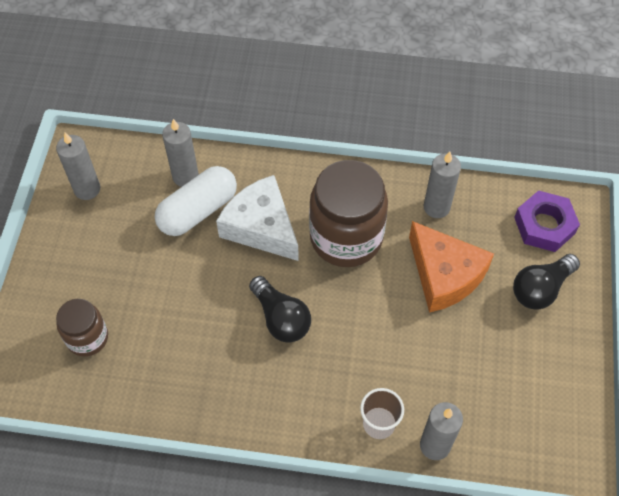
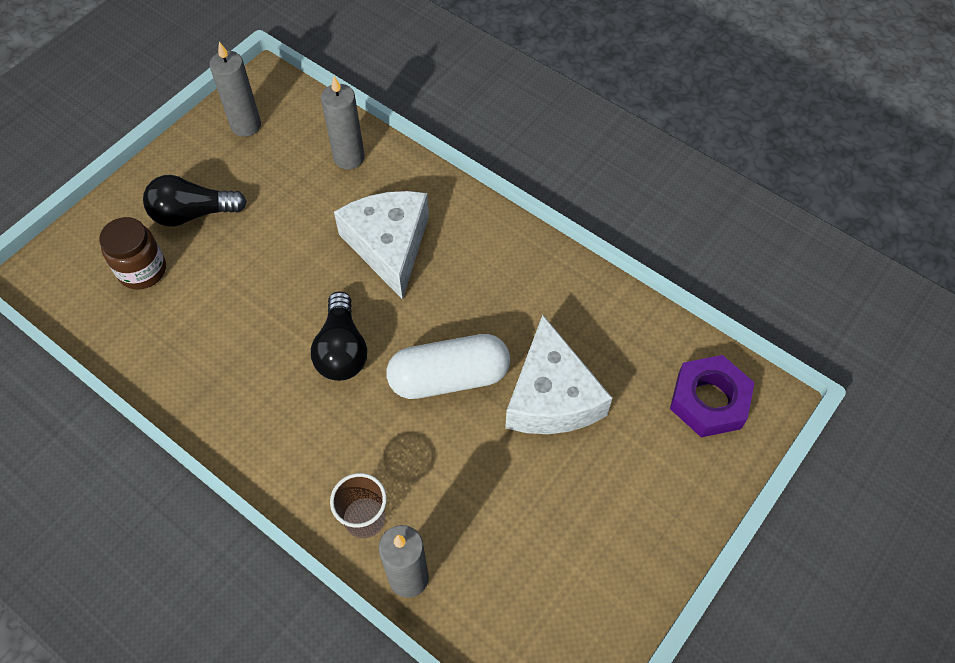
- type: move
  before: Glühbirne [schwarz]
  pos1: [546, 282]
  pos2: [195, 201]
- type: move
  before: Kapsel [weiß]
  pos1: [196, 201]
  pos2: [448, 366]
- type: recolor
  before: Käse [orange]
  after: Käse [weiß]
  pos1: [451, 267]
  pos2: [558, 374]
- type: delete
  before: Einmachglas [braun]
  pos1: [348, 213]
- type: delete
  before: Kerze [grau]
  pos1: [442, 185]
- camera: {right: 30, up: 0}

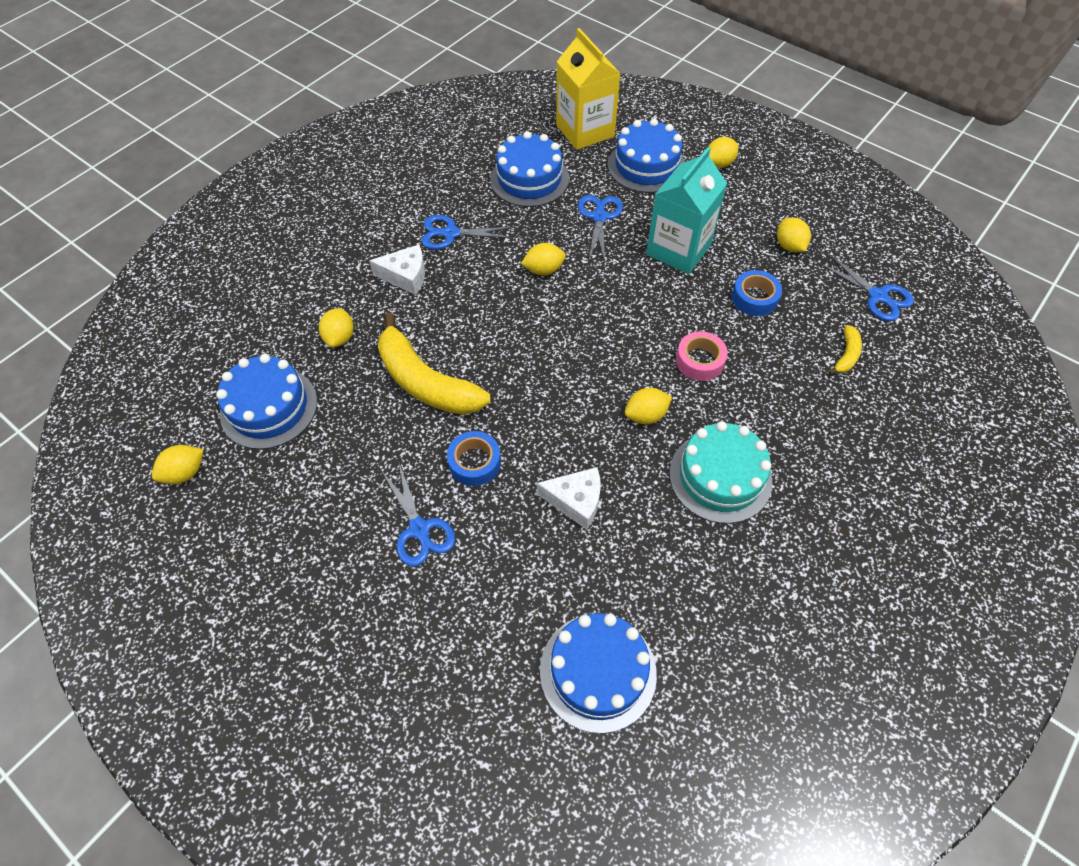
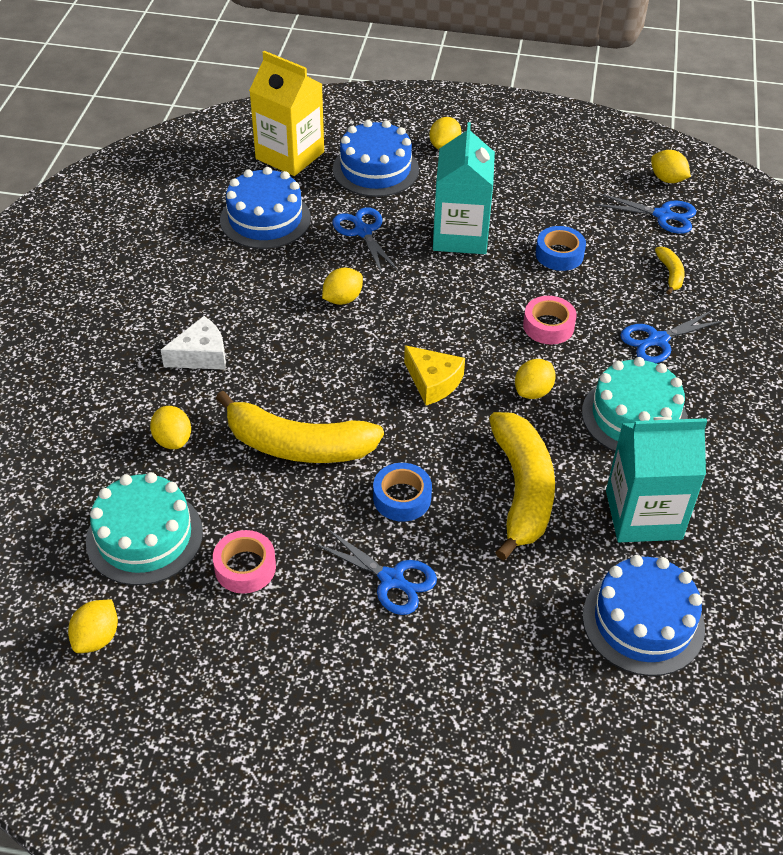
- type: recolor
  before: Kuchen [blau]
  after: Kuchen [türkis]
  pos1: [266, 401]
  pos2: [144, 528]
- type: insert
  after: Klebeband [rosa]
  pos2: [244, 562]
- type: insert
  after: Käse [gelb]
  pos2: [434, 375]
- type: replace
  before: Käse [weiß]
  after: Banane [gelb]
  pos1: [569, 498]
  pos2: [522, 486]
- type: insert
  after: Getränkekarton [türkis]
  pos2: [656, 479]
- type: move
  before: Schere [blau]
  pos1: [467, 232]
  pos2: [672, 336]
- type: move
  before: Zitrone [gelb]
  pos1: [794, 234]
  pos2: [671, 166]
- camera: {right: -30, up: -10}

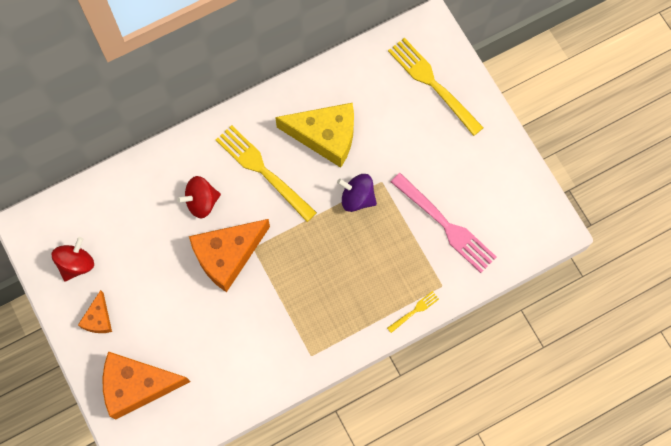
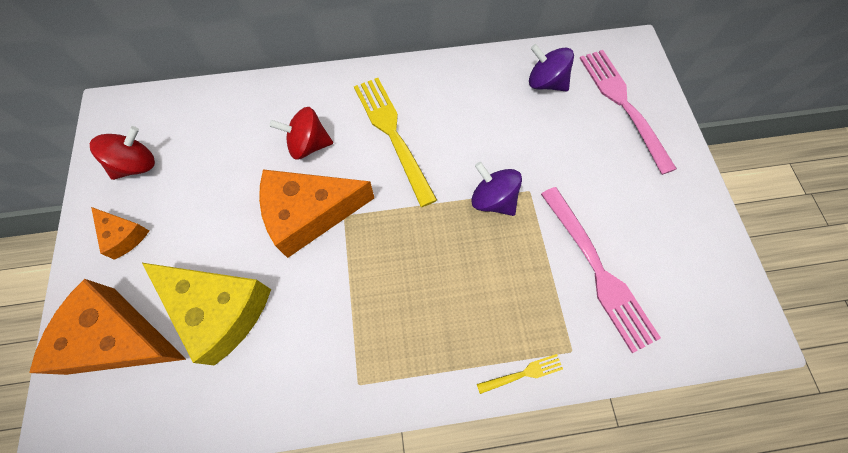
- type: rotate
  before: Käse [orange]
  pos1: [95, 311]
  pos2: [120, 233]
  turn: -75
- type: move
  before: Käse [gelb]
  pos1: [314, 135]
  pos2: [206, 314]
- type: insert
  after: Kreisel [lila]
  pos2: [551, 68]
- type: recolor
  before: Gabel [gelb]
  after: Gabel [rosa]
  pos1: [436, 87]
  pos2: [628, 112]
- camera: {right: 20, up: -5}

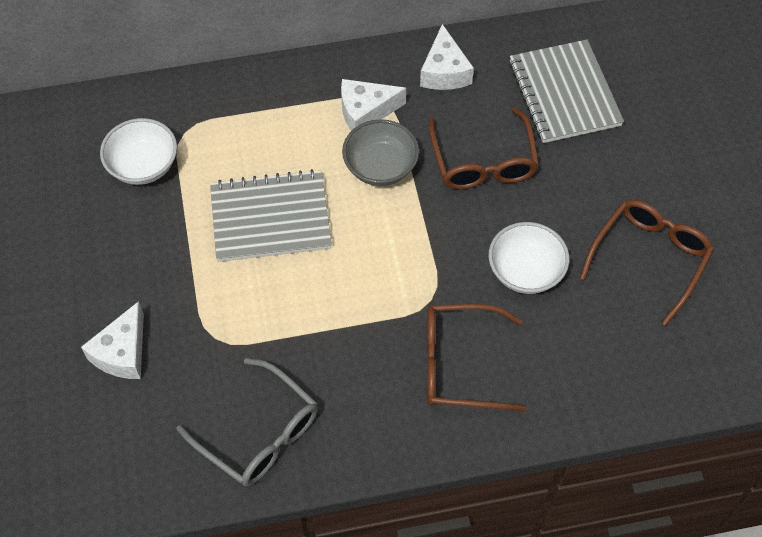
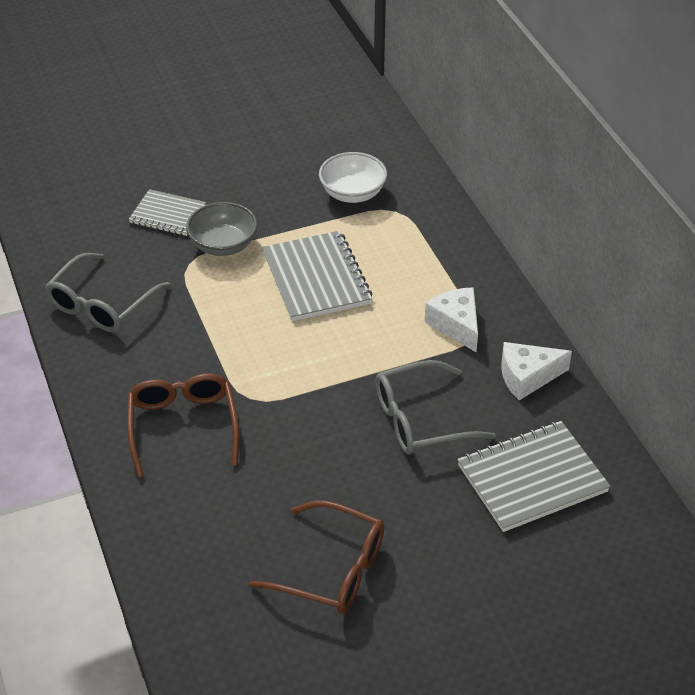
- type: replace
  before: Käse [weiß]
  after: Notizbuch [grau]
  pos1: [112, 340]
  pos2: [167, 212]
- type: move
  before: Schüssel [grau]
  pos1: [380, 152]
  pos2: [222, 229]
- type: recolor
  before: Brille [braun]
  after: Brille [grau]
  pos1: [484, 149]
  pos2: [436, 407]
- type: delete
  before: Schüssel [weiß]
  pos1: [529, 258]
- camera: {right: 80, up: -15}

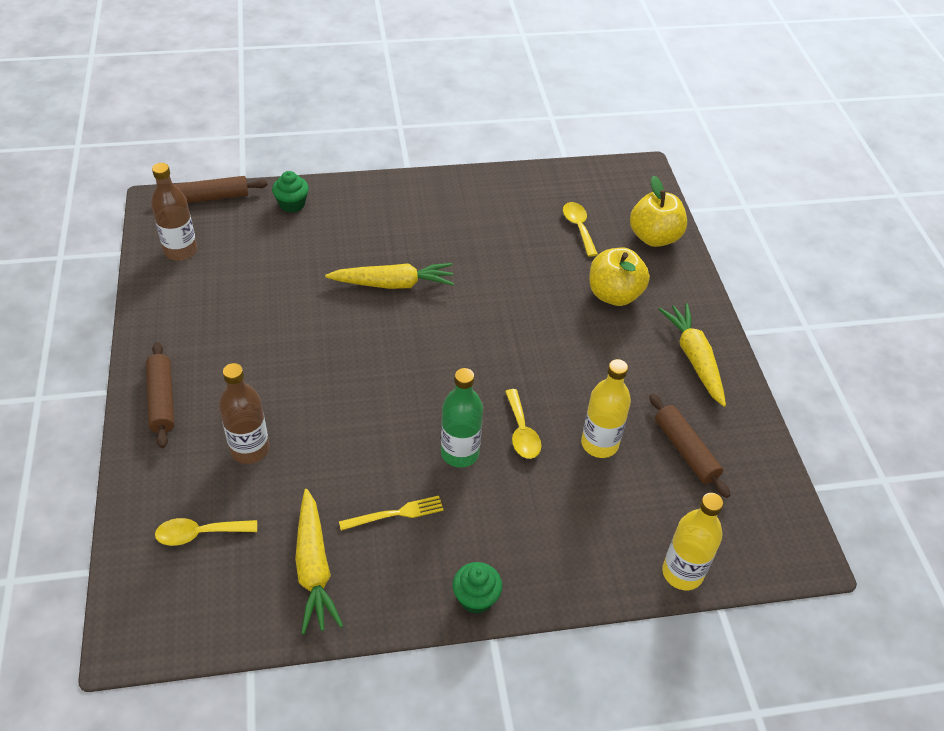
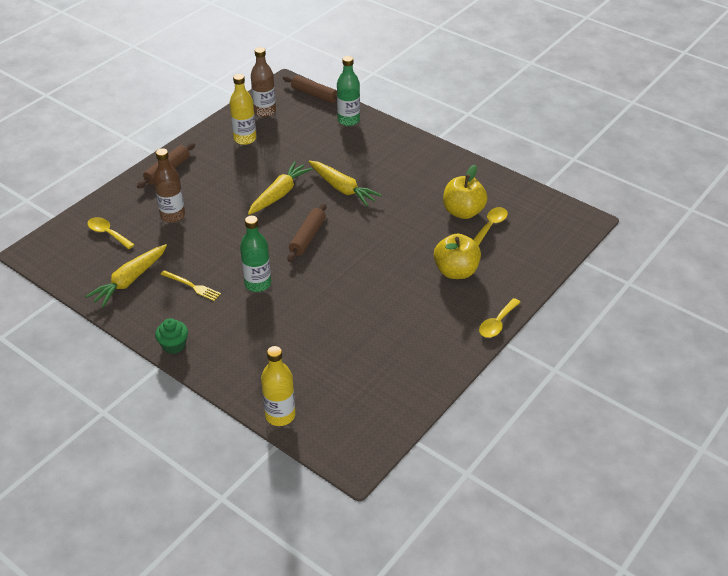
- type: move
  before: Flasche [gelb]
  pos1: [606, 408]
  pos2: [243, 109]
- type: move
  before: Karotte [gelb]
  pos1: [692, 355]
  pos2: [280, 188]
- type: move
  before: Nudelholz [braun]
  pos1: [689, 446]
  pos2: [307, 232]
- type: replace
  before: Muffin [grün]
  after: Flasche [grün]
  pos1: [290, 192]
  pos2: [348, 91]
- type: move
  before: Apfel [gelb]
  pos1: [658, 211]
  pos2: [465, 192]
- type: move
  before: Löffel [gelb]
  pos1: [523, 424]
  pos2: [500, 318]
- camera: {right: 50, up: -5}

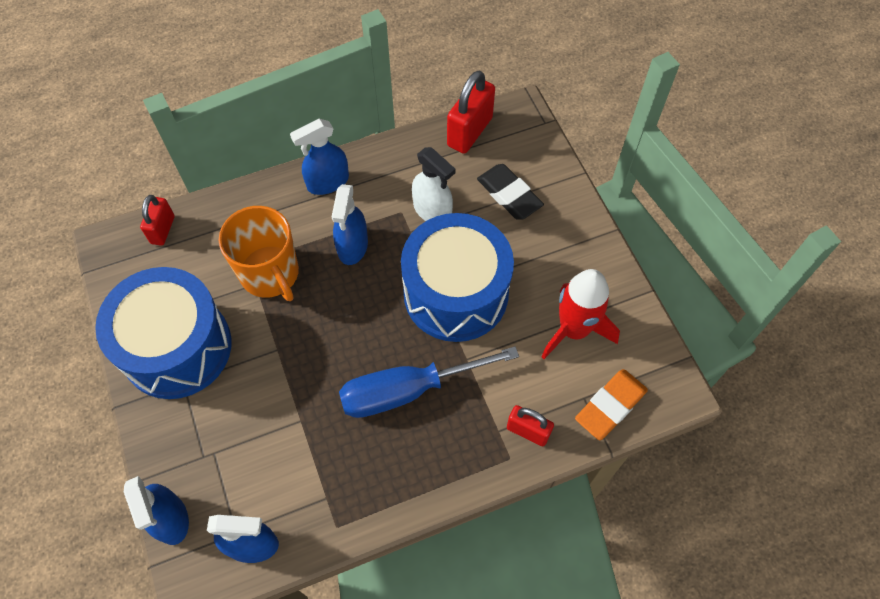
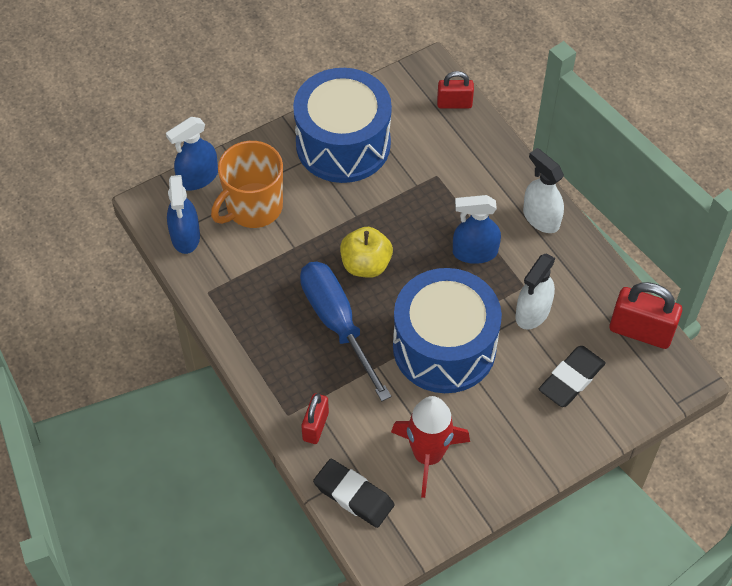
- type: move
  before: Tasse [orange]
  pos1: [259, 253]
  pos2: [247, 184]
- type: recolor
  before: Radiergummi [orange]
  after: Radiergummi [schwarz]
  pos1: [611, 404]
  pos2: [354, 493]
- type: insert
  after: Apfel [gelb]
  pos2: [366, 252]
- type: recolor
  before: Sprühflasche [blau]
  after: Sprühflasche [weiß]
  pos1: [319, 157]
  pos2: [543, 190]
- camera: {right: 80, up: -5}

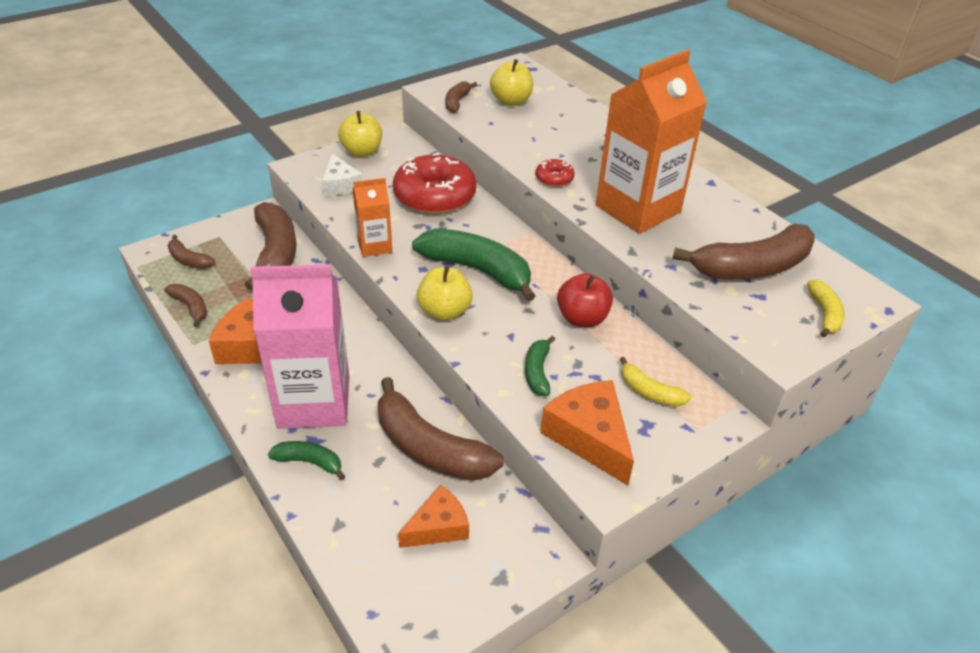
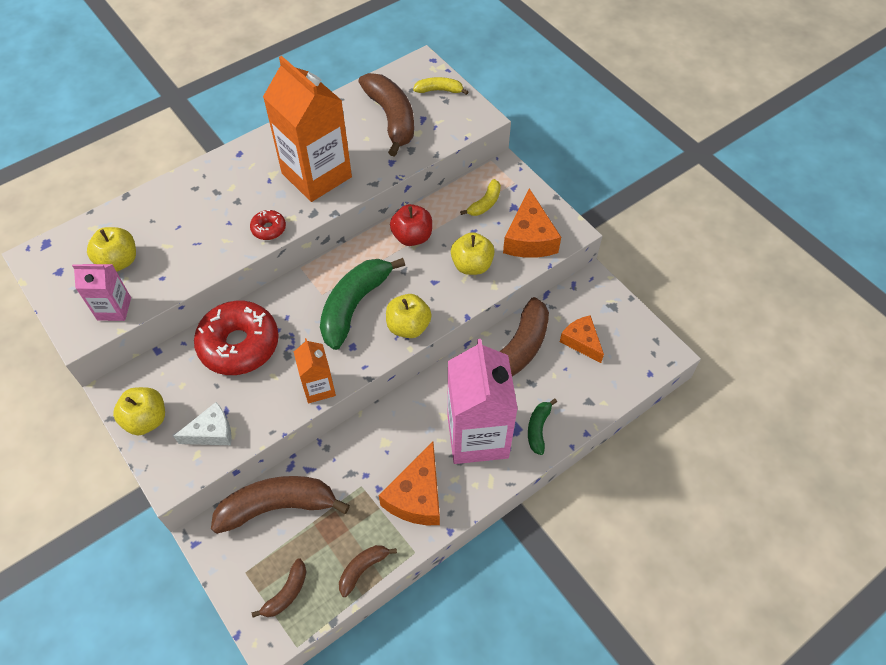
- type: replace
  before: Banane [braun]
  after: Getränkekarton [rosa]
  pos1: [461, 97]
  pos2: [101, 292]
- type: replace
  before: Banane [grün]
  after: Apfel [gelb]
  pos1: [540, 366]
  pos2: [473, 253]
- type: rotate
  before: Käse [orange]
  pos1: [587, 432]
  pos2: [532, 223]
  turn: -60
- camera: {right: -90, up: 15}

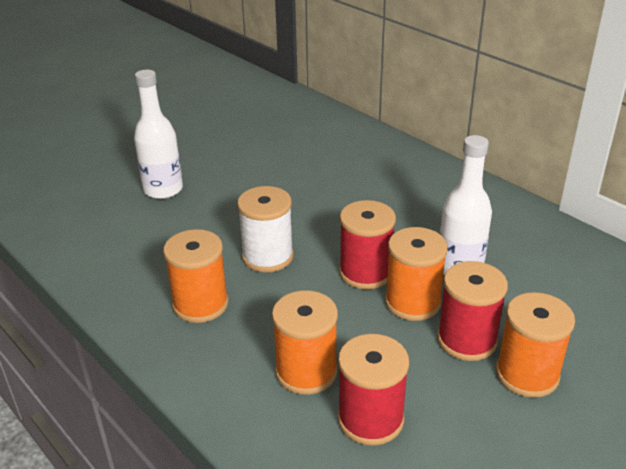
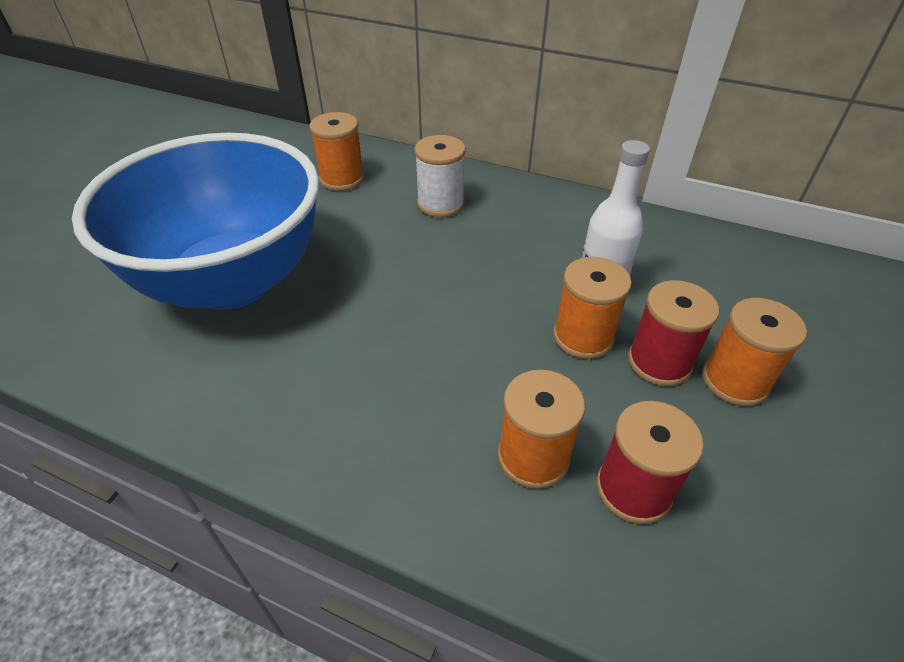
- type: replace
  before: Flasche [weiß]
  after: Schüssel [blau]
  pos1: [158, 134]
  pos2: [195, 221]
- type: move
  before: Garnrolle [orange]
  pos1: [196, 276]
  pos2: [337, 151]
- type: move
  before: Garnrolle [weiß]
  pos1: [265, 229]
  pos2: [440, 176]
- type: delete
  before: Garnrolle [rot]
  pos1: [367, 244]
- camera: {right: -25, up: 10}

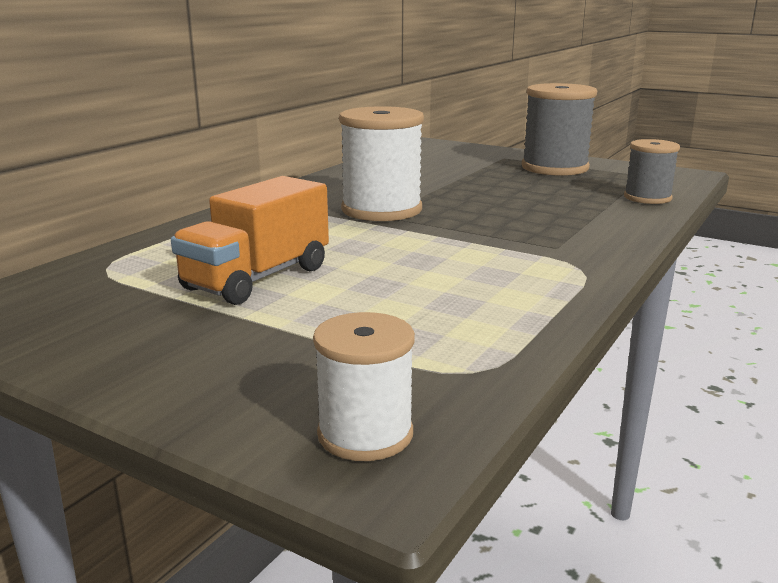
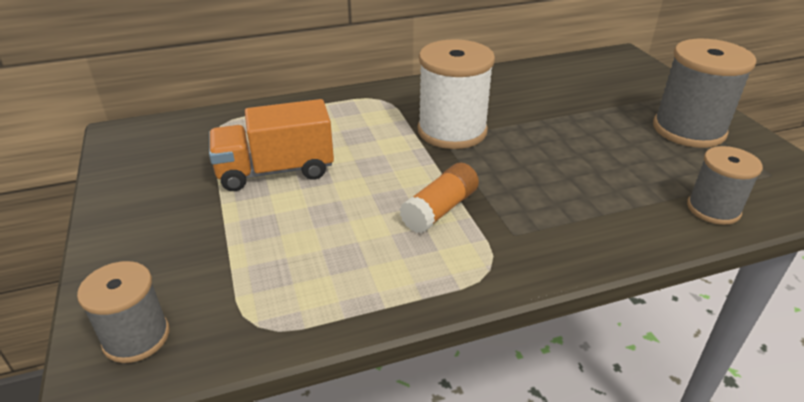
- type: recolor
  before: Garnrolle [weiß]
  after: Garnrolle [grau]
  pos1: [364, 386]
  pos2: [123, 312]
- type: insert
  after: Klebestift [orange]
  pos2: [439, 198]
- camera: {right: 40, up: 15}

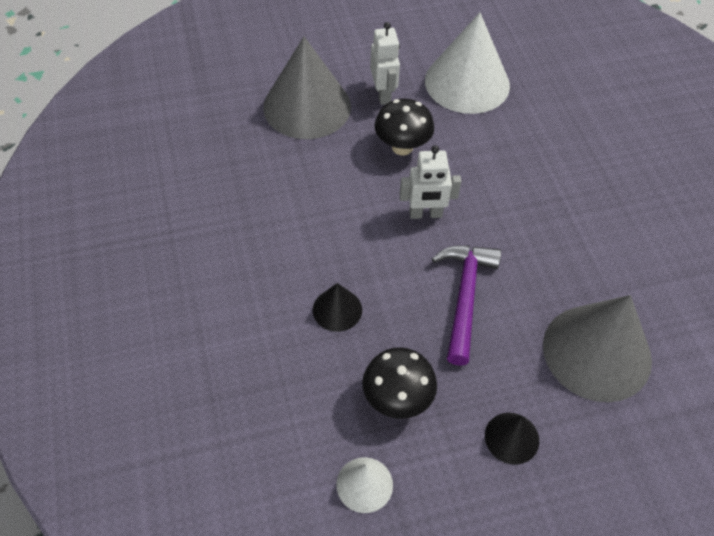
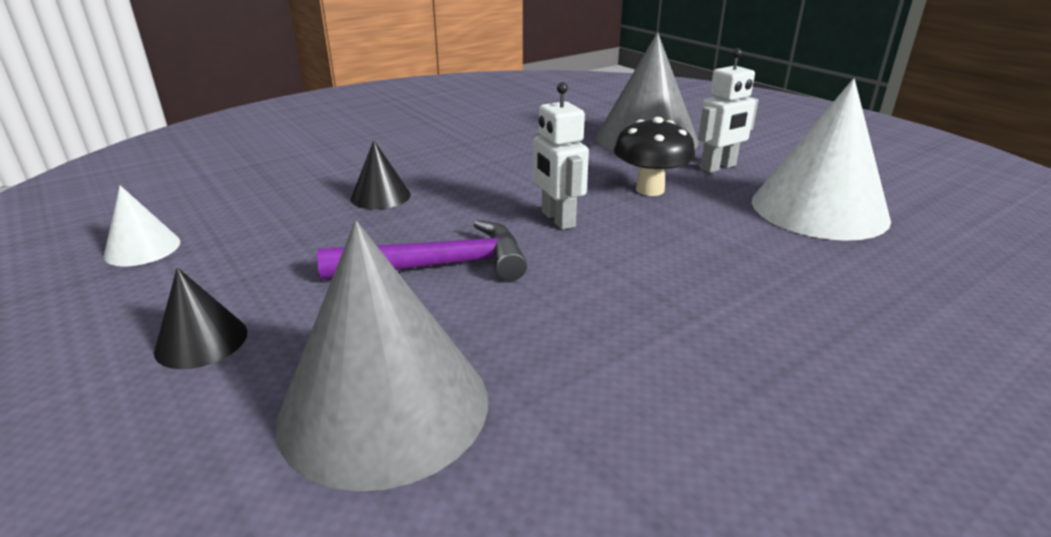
- type: delete
  before: Pilz [schwarz]
  pos1: [399, 383]
- camera: {right: 70, up: -25}

